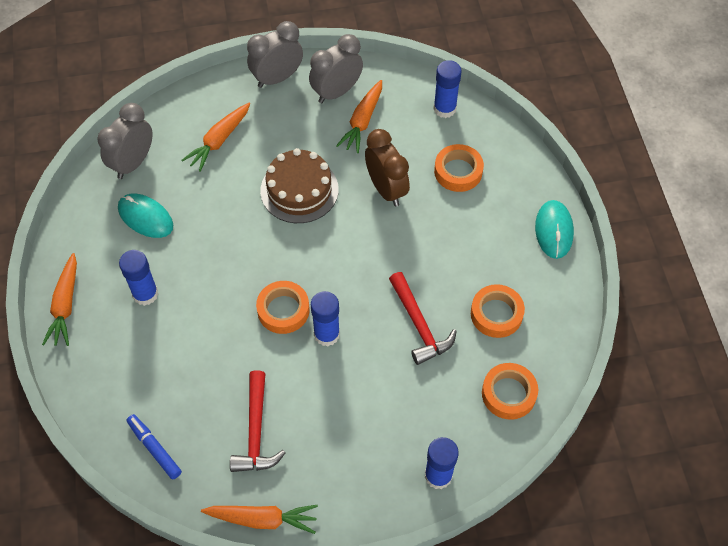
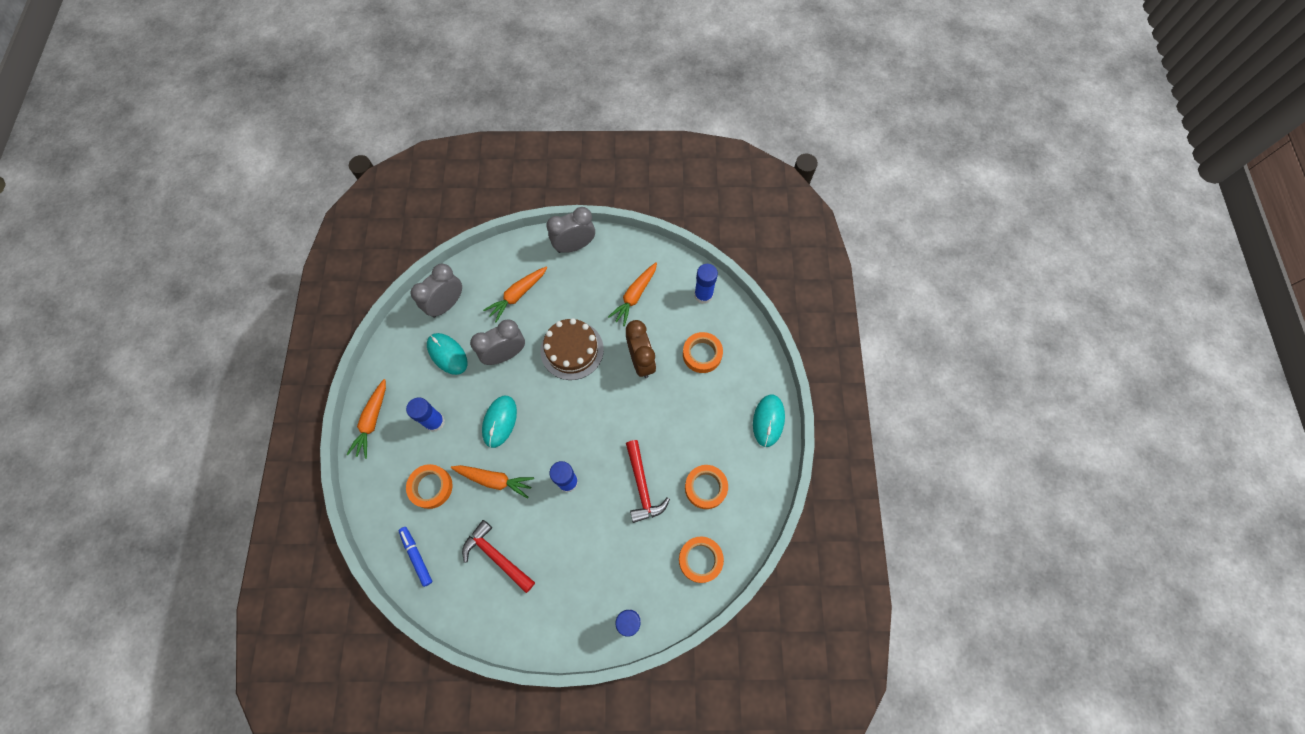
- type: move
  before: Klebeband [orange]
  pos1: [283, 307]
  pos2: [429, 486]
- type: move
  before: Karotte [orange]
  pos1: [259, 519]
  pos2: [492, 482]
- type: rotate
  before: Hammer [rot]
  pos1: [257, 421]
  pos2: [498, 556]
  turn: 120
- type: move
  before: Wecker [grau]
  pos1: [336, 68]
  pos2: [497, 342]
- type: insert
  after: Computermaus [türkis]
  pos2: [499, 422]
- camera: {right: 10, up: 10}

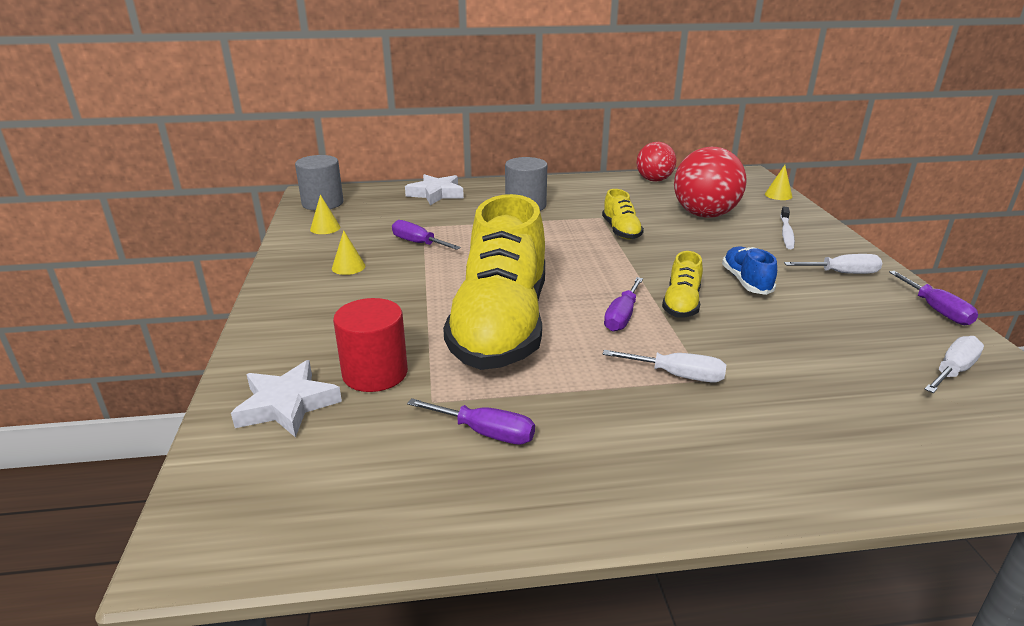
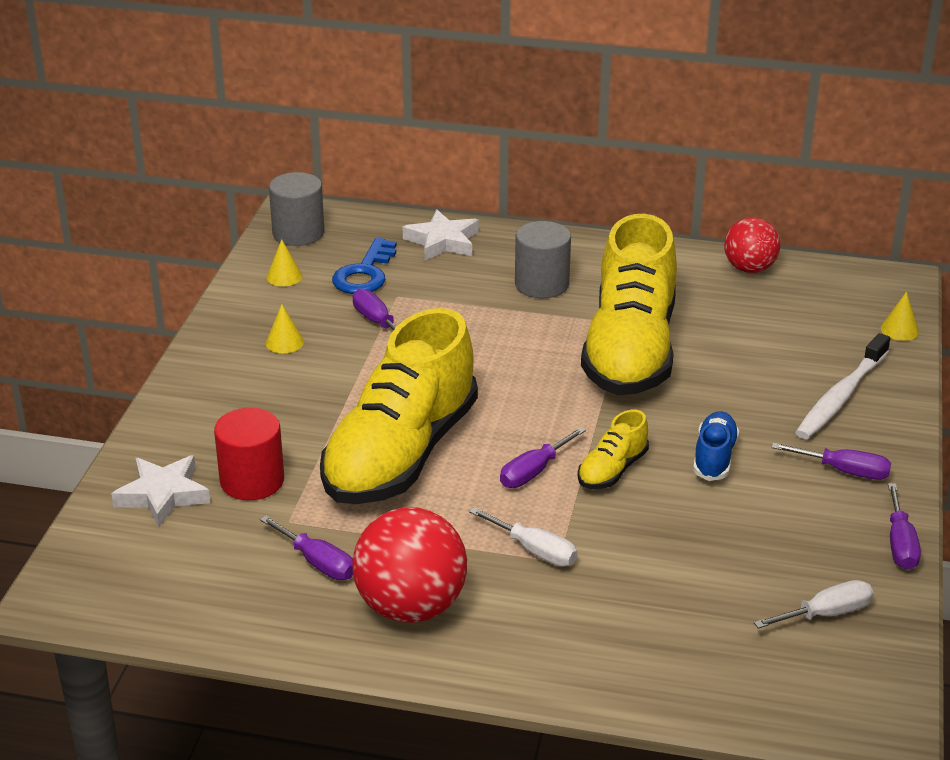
- type: insert
  after: Schlüssel [blau]
  pos2: [364, 266]
- type: move
  before: Ball [rot]
  pos1: [710, 182]
  pos2: [409, 565]
- type: resize
  before: Schuh [gelb]
  pos1: [623, 214]
  pos2: [629, 305]
  scale: 2.37
- type: recolor
  before: Schraubenzieher [weiß]
  after: Schraubenzieher [lila]
  pos1: [833, 264]
  pos2: [831, 461]
- type: resize
  before: Zahnbürste [weiß]
  pos1: [787, 228]
  pos2: [842, 386]
  scale: 1.57
- camera: {right: 20, up: 5}

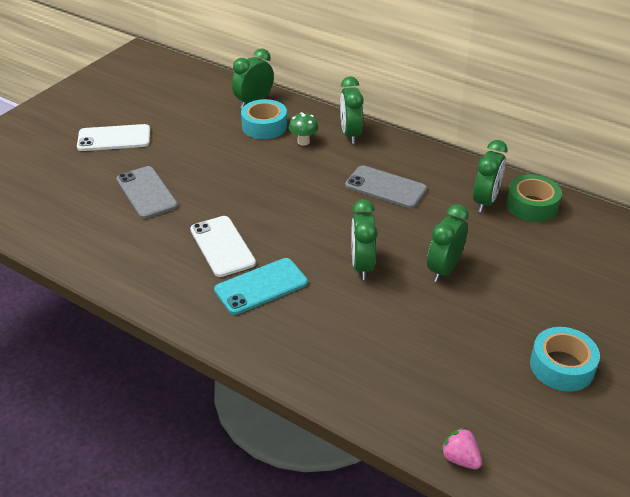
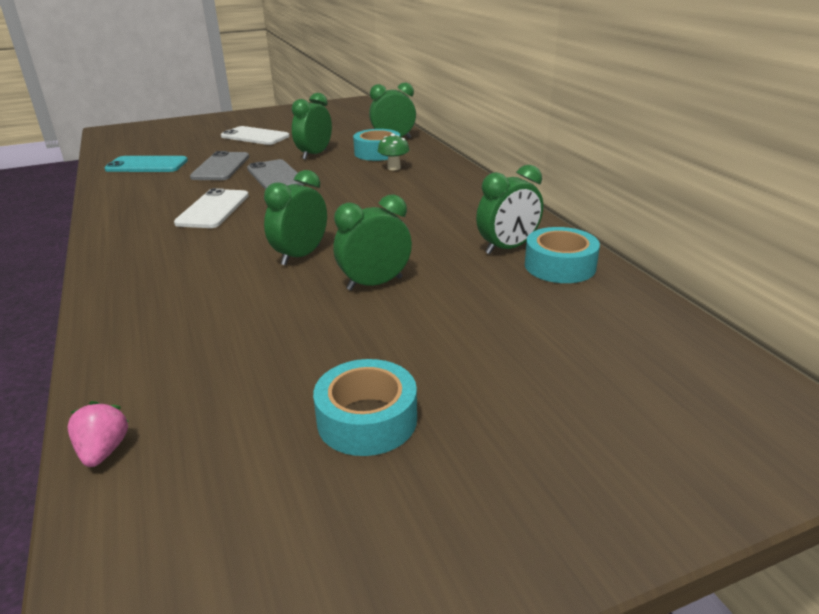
- type: move
  before: Handy [türkis]
  pos1: [261, 286]
  pos2: [146, 164]
- type: move
  before: Handy [grau]
  pos1: [386, 186]
  pos2: [276, 174]
- type: move
  before: Wecker [grün]
  pos1: [352, 110]
  pos2: [312, 126]
- type: recolor
  before: Klebeband [grün]
  after: Klebeband [türkis]
  pos1: [534, 198]
  pos2: [562, 255]
- camera: {right: 35, up: -10}

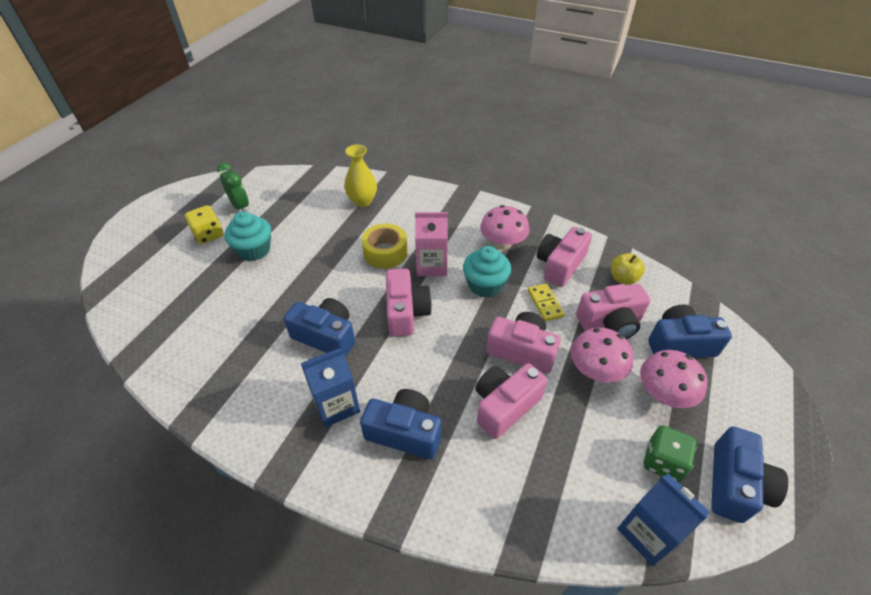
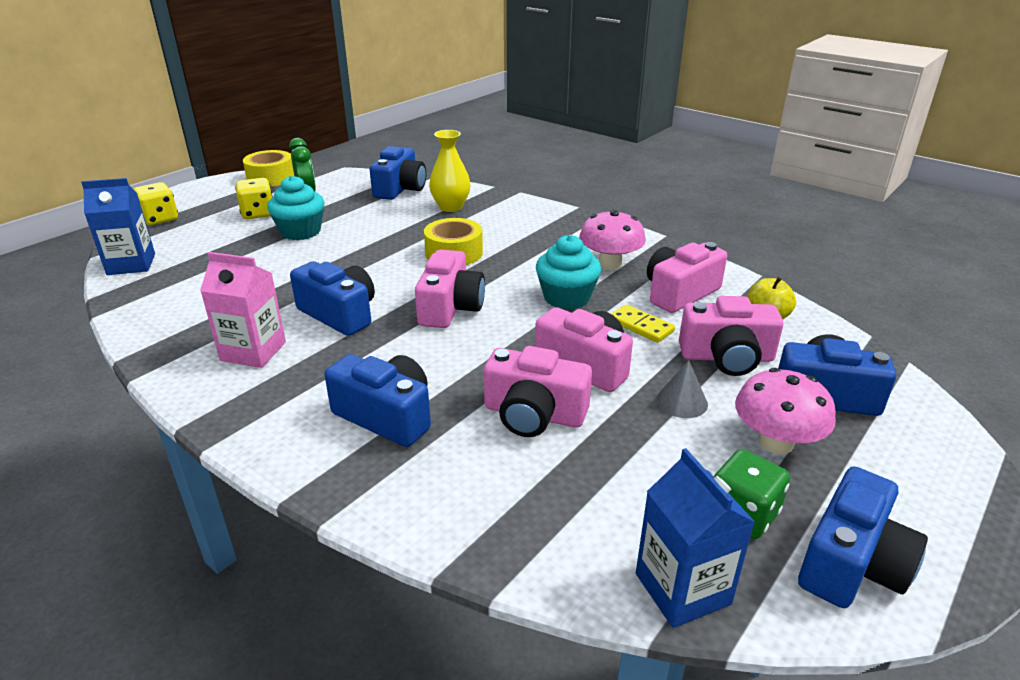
- type: move
  before: Getränkekarton [blau]
  pos1: [330, 387]
  pos2: [118, 226]
- type: insert
  after: Spielwürfel [gelb]
  pos2: [155, 203]
- type: move
  before: Getränkekarton [rosa]
  pos1: [431, 244]
  pos2: [243, 310]
- type: insert
  after: Klebeband [gelb]
  pos2: [269, 168]
- type: insert
  after: Kamera [blau]
  pos2: [398, 173]
- type: rotate
  before: Kamera [rosa]
  pos1: [511, 401]
  pos2: [538, 391]
  turn: -135
- type: rotate
  before: Dominostein [gelb]
  pos1: [546, 302]
  pos2: [643, 323]
  turn: -45
- type: replace
  before: Pilz [rosa]
  after: Kegel [grau]
  pos1: [602, 355]
  pos2: [682, 389]
- camera: {right: 15, up: -15}

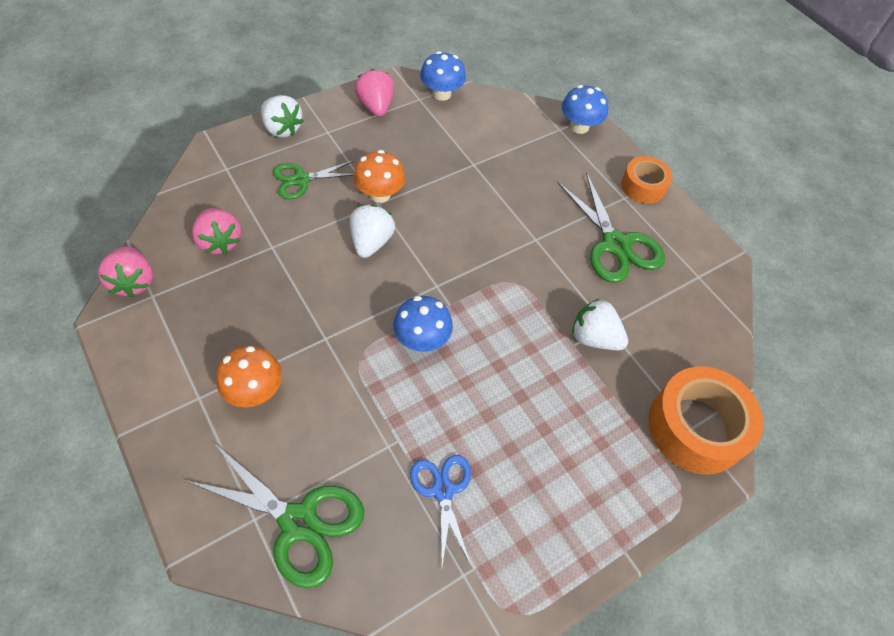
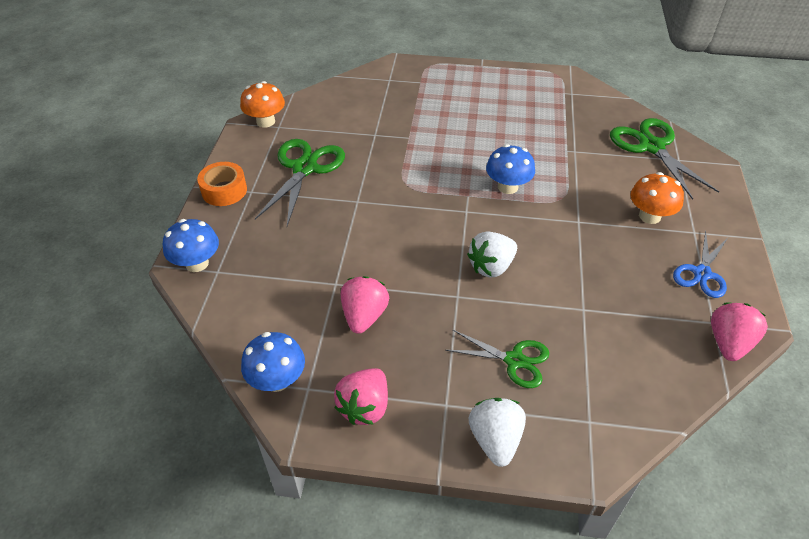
- type: move
  before: Pilz [orange]
  pos1: [379, 176]
  pos2: [262, 104]
- type: move
  before: Erdbeere [rosa]
  pos1: [216, 231]
  pos2: [365, 305]
- type: move
  before: Schere [blau]
  pos1: [440, 510]
  pos2: [700, 264]
- type: delete
  before: Erdbeere [weiß]
  pos1: [600, 324]
- type: delete
  before: Klebeband [orange]
  pos1: [706, 420]
- camera: {right: -135, up: -10}

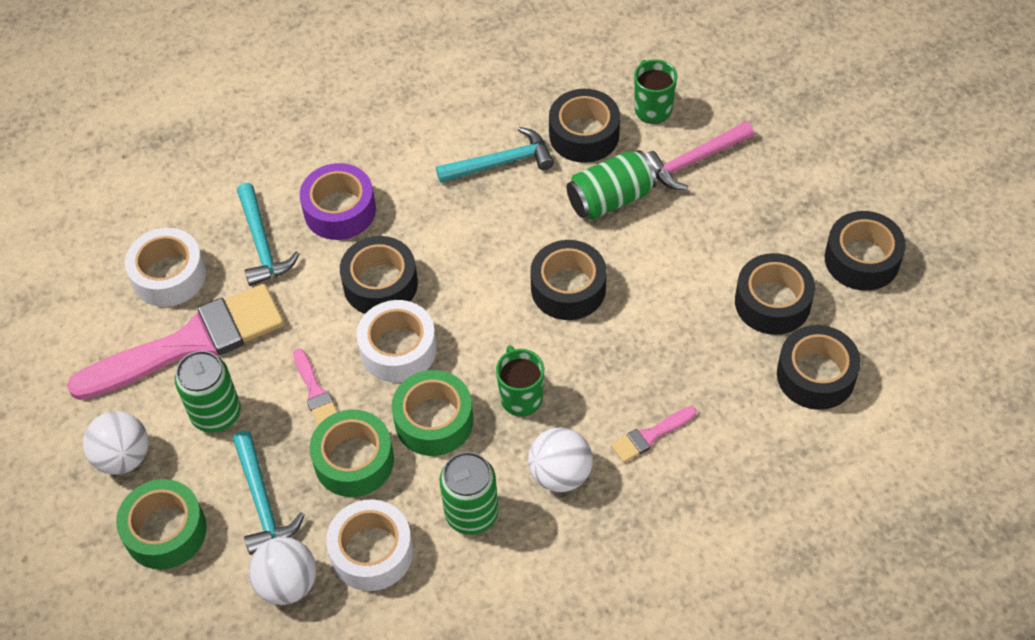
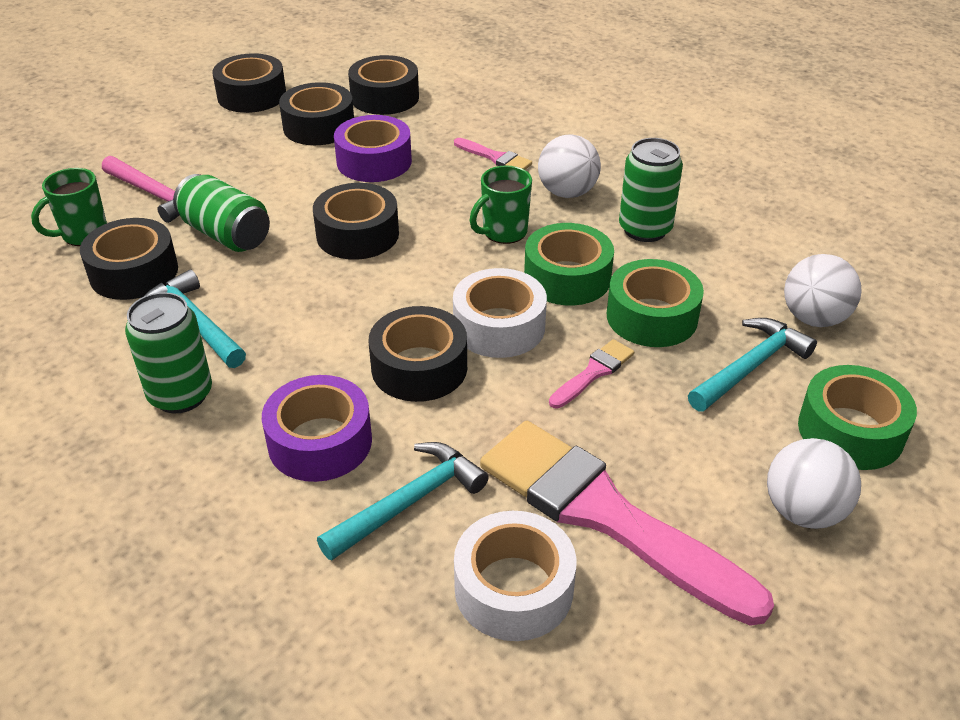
- type: move
  before: Dose [grün]
  pos1: [208, 392]
  pos2: [168, 352]
- type: insert
  after: Klebeband [lila]
  pos2: [373, 148]
- type: delete
  before: Klebeband [weiß]
  pos1: [369, 545]
- camera: {right: -115, up: -15}

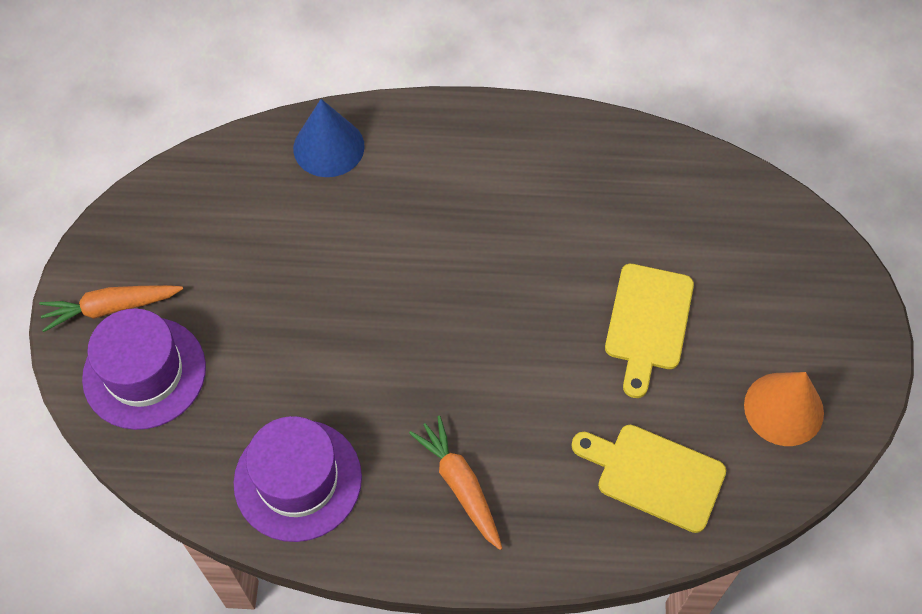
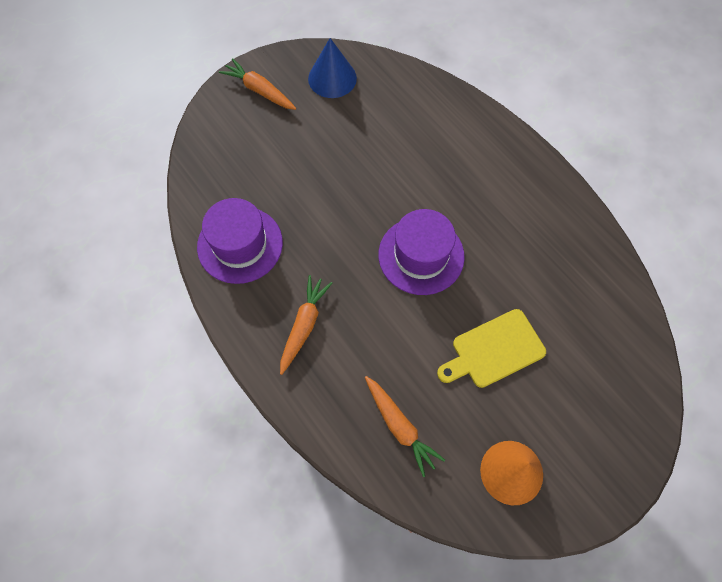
- type: move
  before: Kegel [blau]
  pos1: [329, 138]
  pos2: [332, 68]
- type: replace
  before: Schneidebrett [gelb]
  after: Karotte [orange]
  pos1: [648, 479]
  pos2: [405, 426]
- type: move
  before: Hut [lila]
  pos1: [144, 369]
  pos2: [421, 252]
- camera: {right: 50, up: 5}

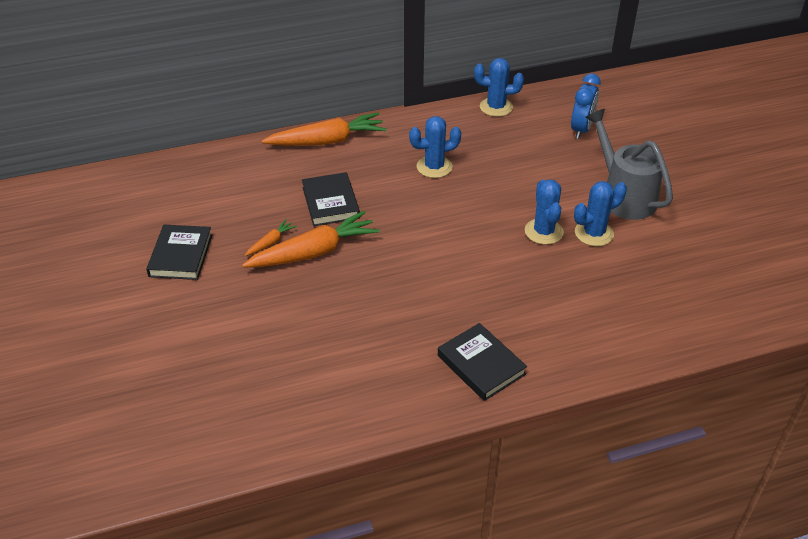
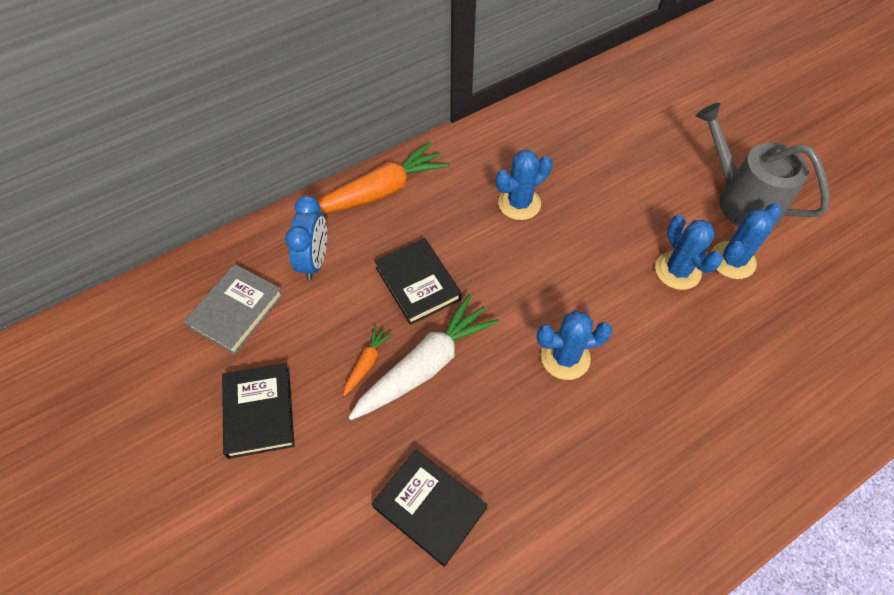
- type: insert
  after: Buch [grau]
  pos2: [233, 309]
- type: move
  before: Wecker [blau]
  pos1: [586, 106]
  pos2: [306, 238]
- type: recolor
  before: Karotte [orange]
  after: Karotte [weiß]
  pos1: [311, 239]
  pos2: [423, 357]
- type: move
  before: Buch [schwarz]
  pos1: [482, 362]
  pos2: [430, 507]
- type: move
  before: Kaktus [blau]
  pos1: [499, 87]
  pos2: [575, 345]
- camera: {right: -15, up: 15}

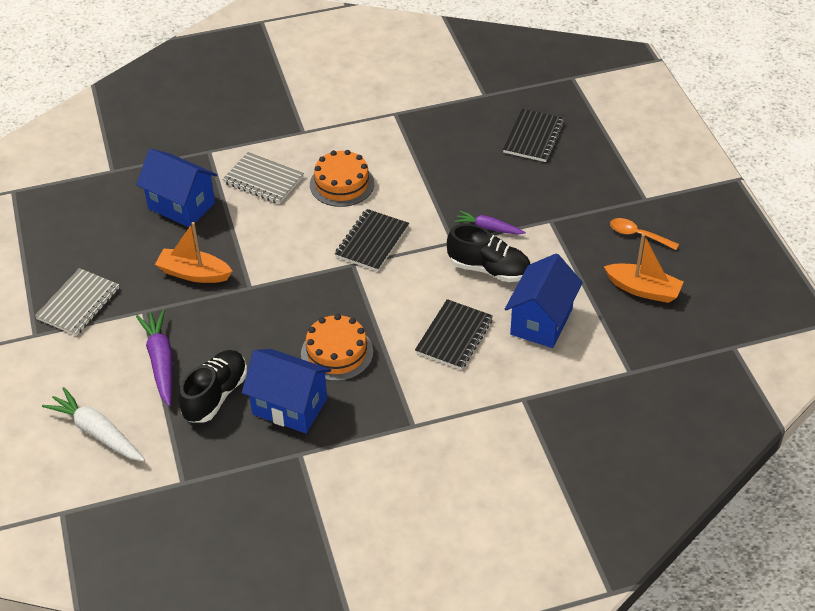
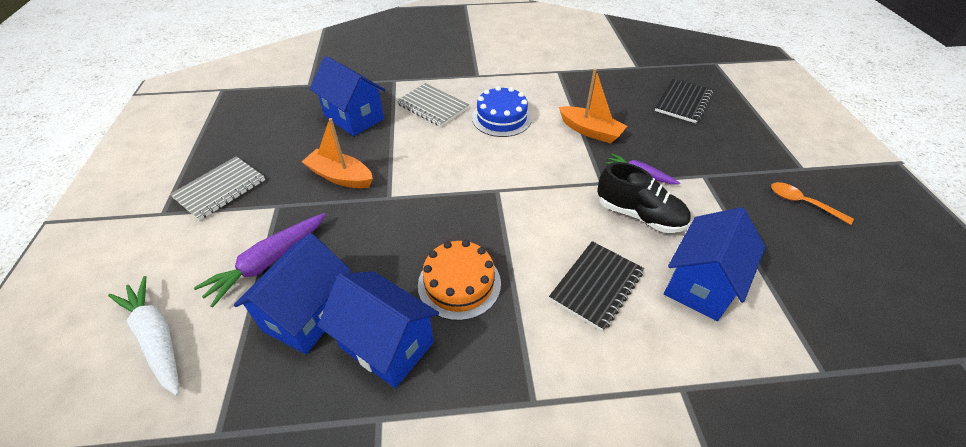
- type: rotate
  before: Karotte [lila]
  pos1: [154, 358]
  pos2: [260, 260]
  turn: -135
- type: replace
  before: Schuh [schwarz]
  after: Haus [blau]
  pos1: [213, 386]
  pos2: [292, 293]
- type: recolor
  before: Kuchen [orange]
  after: Kuchen [blau]
  pos1: [342, 178]
  pos2: [502, 111]
- type: move
  before: Boot [orange]
  pos1: [643, 268]
  pos2: [593, 106]
- type: delete
  before: Notizbuch [schwarz]
  pos1: [372, 240]
- camera: {right: 10, up: 0}

